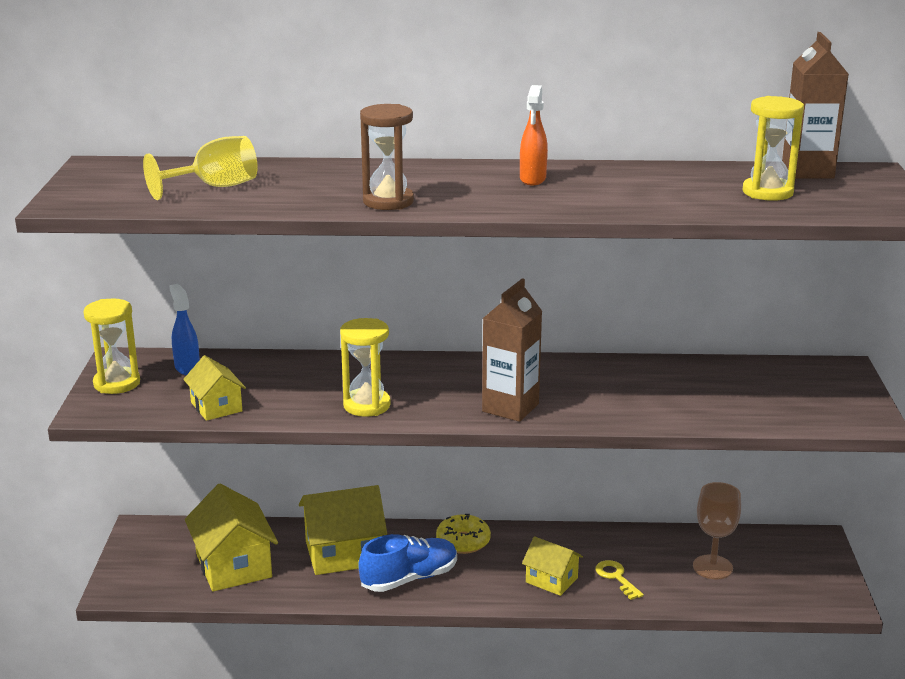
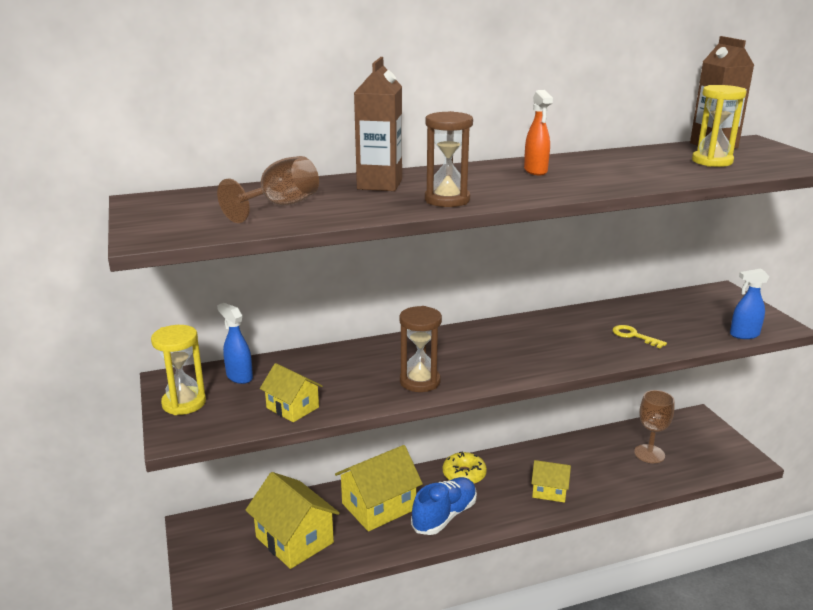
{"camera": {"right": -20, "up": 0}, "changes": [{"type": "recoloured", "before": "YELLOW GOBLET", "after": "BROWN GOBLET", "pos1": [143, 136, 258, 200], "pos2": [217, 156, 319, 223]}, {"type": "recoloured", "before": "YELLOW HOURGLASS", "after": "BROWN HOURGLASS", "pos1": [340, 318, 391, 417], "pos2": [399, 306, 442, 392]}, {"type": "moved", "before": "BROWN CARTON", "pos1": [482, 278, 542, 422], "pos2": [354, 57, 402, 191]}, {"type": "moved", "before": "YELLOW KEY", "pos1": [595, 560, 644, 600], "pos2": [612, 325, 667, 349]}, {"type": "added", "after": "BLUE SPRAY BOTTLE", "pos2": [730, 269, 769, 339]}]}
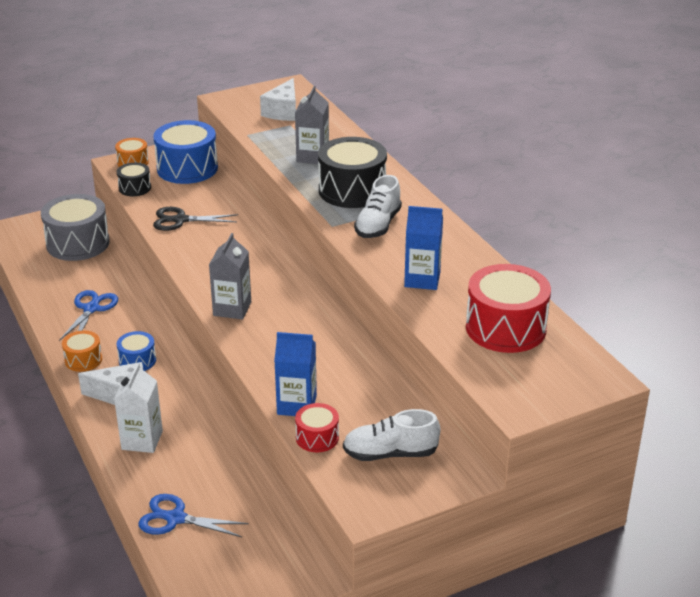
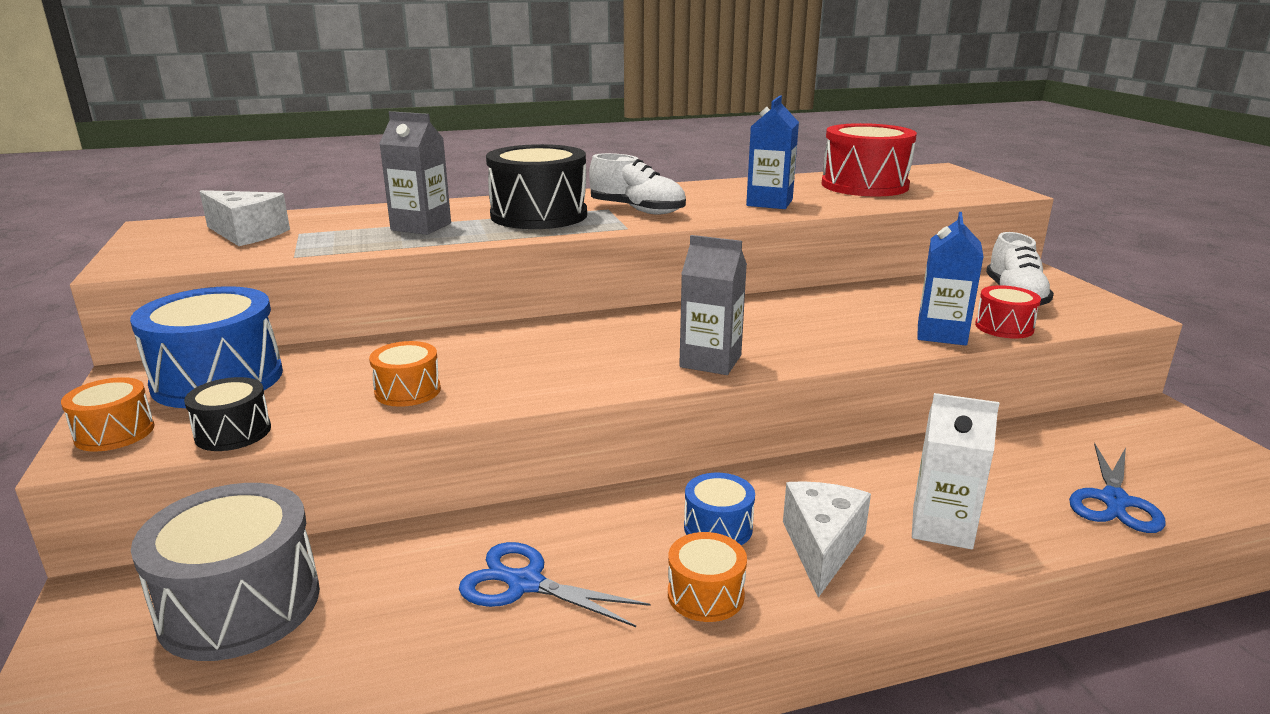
{"camera": {"right": -80, "up": -10}, "changes": [{"type": "replaced", "before": "BLACK SCISSORS", "after": "ORANGE DRUM", "pos1": [153, 207, 238, 231], "pos2": [369, 341, 441, 407]}]}
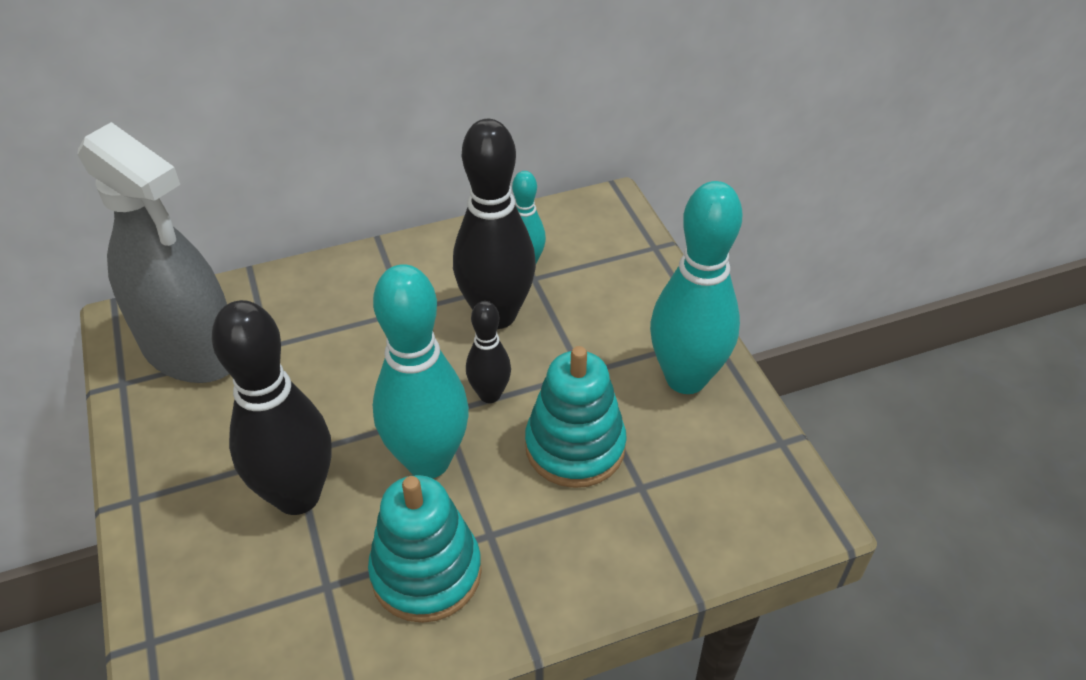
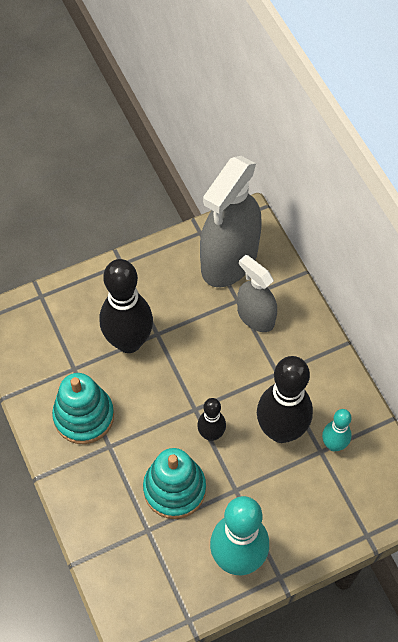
{"camera": {"right": 85, "up": 15}, "changes": [{"type": "removed", "before": "TURQUOISE BOWLING PIN", "pos1": [373, 264, 469, 478]}, {"type": "added", "after": "GREY SPRAY BOTTLE", "pos2": [237, 255, 277, 332]}]}
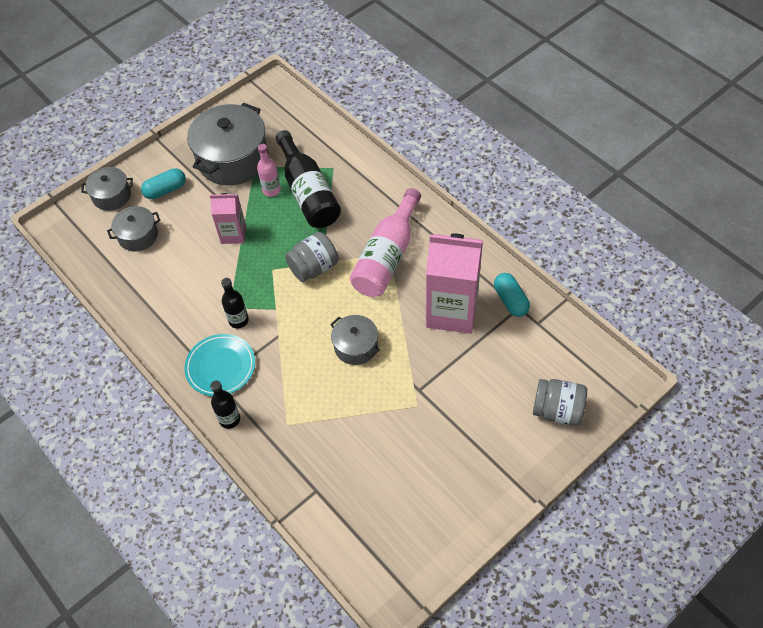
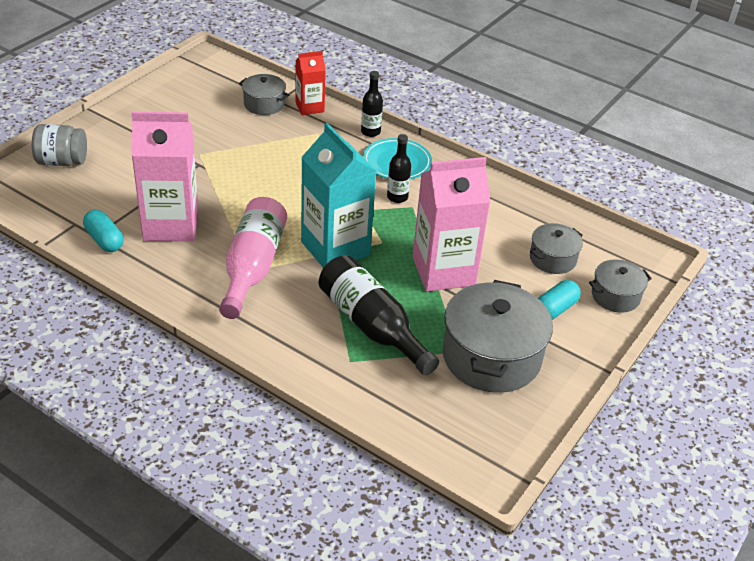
{"camera": {"right": 160, "up": -15}, "changes": [{"type": "resized", "before": "PINK CARTON", "pos1": [210, 193, 246, 244], "pos2": [413, 157, 491, 292], "scale": 1.84}, {"type": "removed", "before": "PINK BOTTLE", "pos1": [257, 144, 281, 197]}, {"type": "replaced", "before": "GREY JAR", "after": "TURQUOISE CARTON", "pos1": [285, 232, 339, 282], "pos2": [301, 123, 377, 268]}, {"type": "moved", "before": "GREY POT", "pos1": [330, 315, 380, 365], "pos2": [239, 74, 289, 115]}, {"type": "added", "after": "RED CARTON", "pos2": [295, 51, 326, 115]}]}
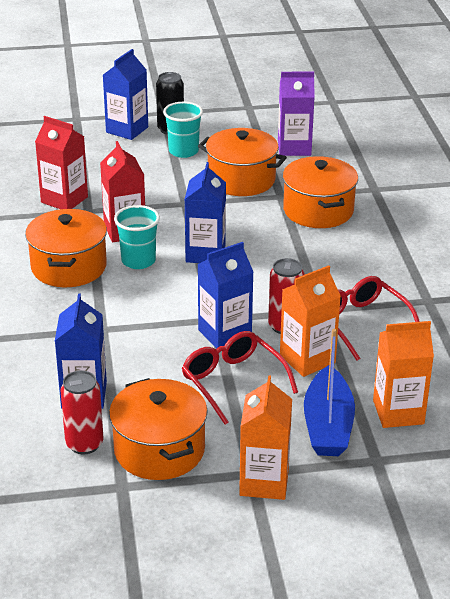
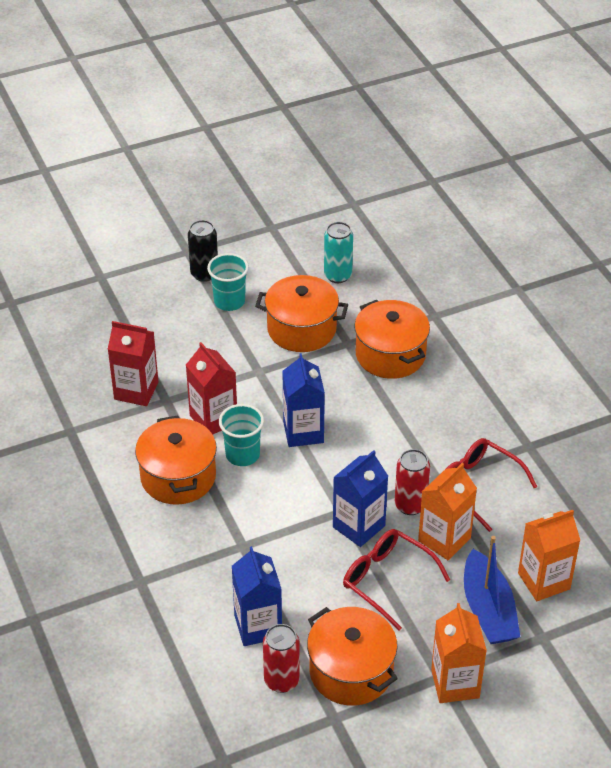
{"camera": {"right": -15, "up": 10}, "changes": [{"type": "removed", "before": "BLUE CARTON", "pos1": [103, 49, 148, 140]}, {"type": "replaced", "before": "PURPLE CARTON", "after": "TURQUOISE CAN", "pos1": [278, 72, 315, 156], "pos2": [324, 222, 353, 283]}]}
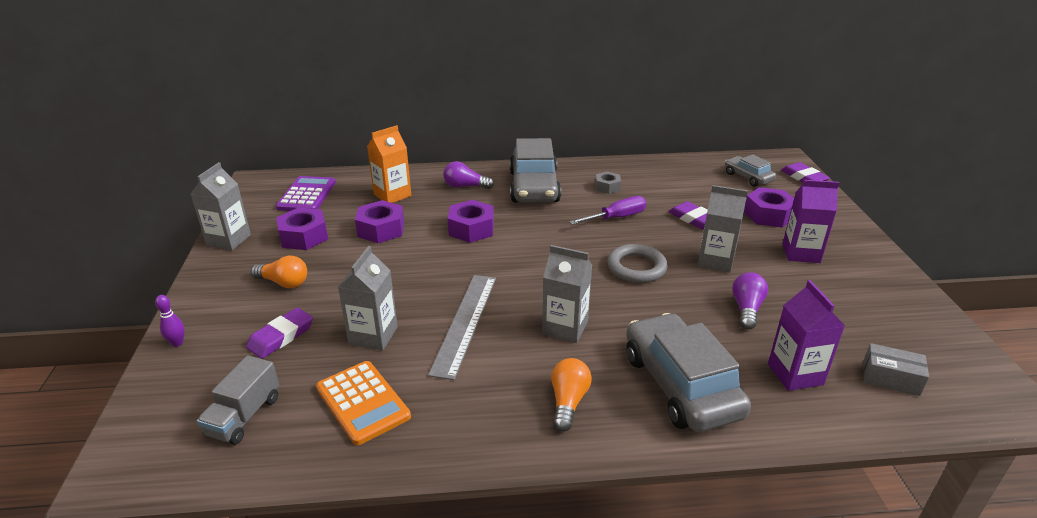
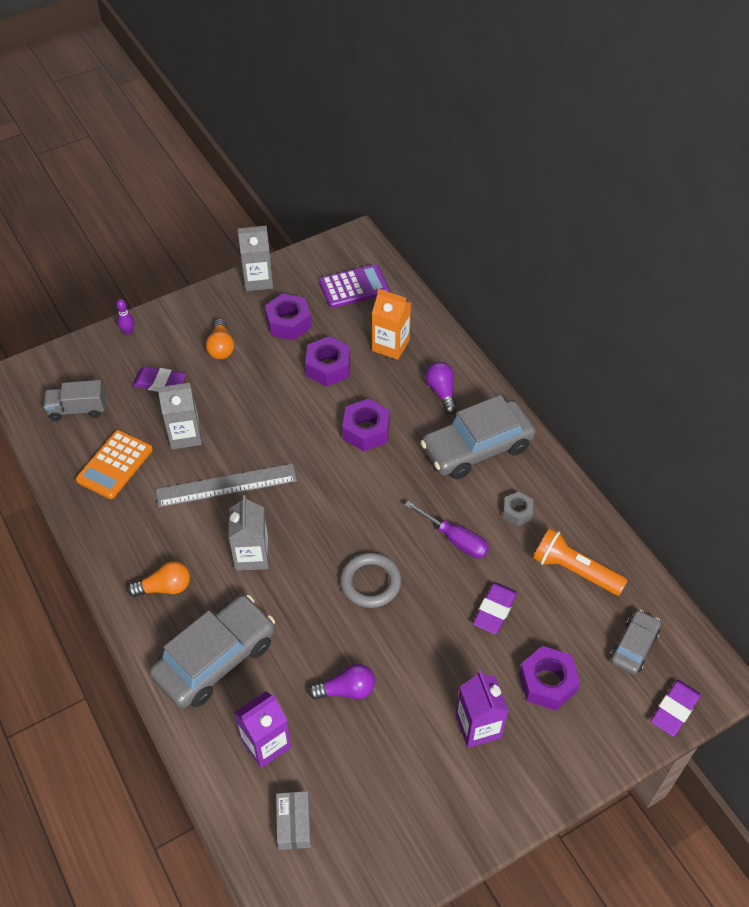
{"camera": {"right": 65, "up": 20}, "changes": [{"type": "removed", "before": "GREY CARTON", "pos1": [698, 185, 748, 273]}, {"type": "added", "after": "ORANGE FLASHLIGHT", "pos2": [533, 528, 628, 596]}]}
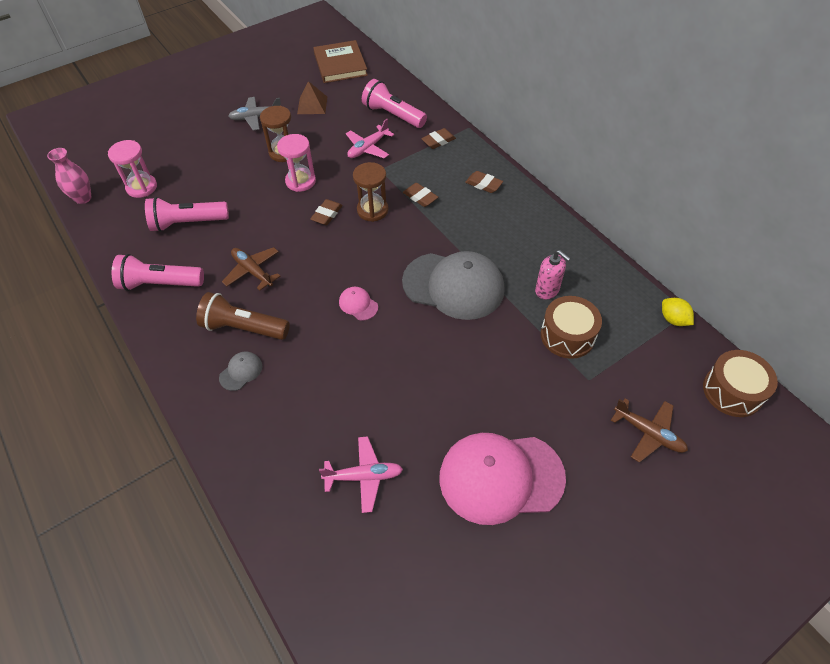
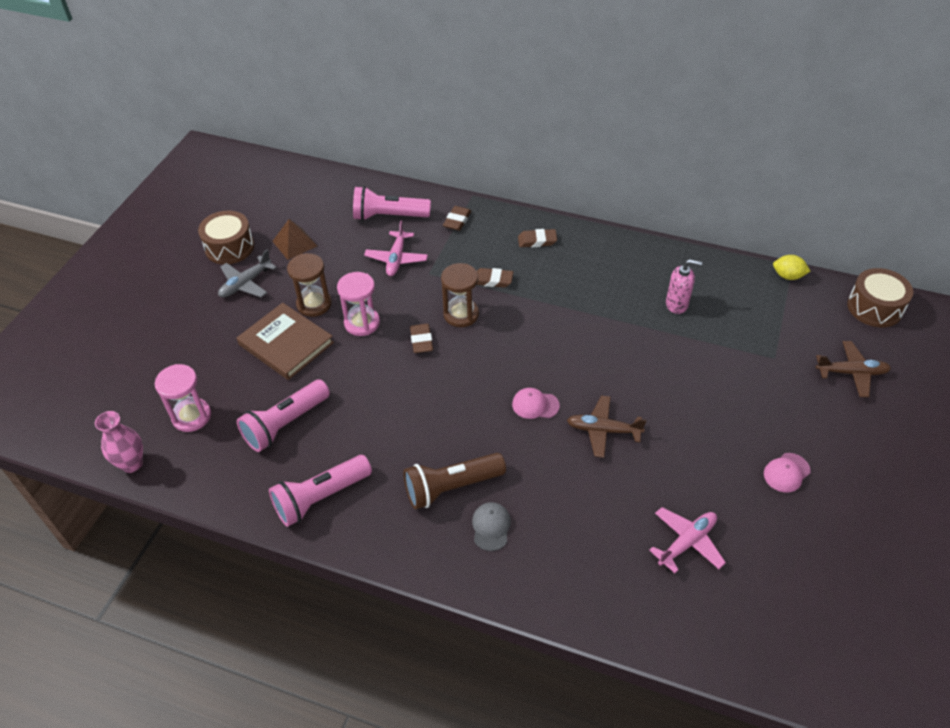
{"camera": {"right": -35, "up": -5}, "changes": [{"type": "moved", "before": "BROWN PLANE", "pos1": [222, 247, 280, 291], "pos2": [567, 395, 646, 458]}, {"type": "moved", "before": "BROWN BOOK", "pos1": [313, 40, 368, 83], "pos2": [237, 303, 334, 380]}, {"type": "removed", "before": "GREY CAP", "pos1": [402, 251, 505, 320]}, {"type": "resized", "before": "PINK CAP", "pos1": [439, 433, 566, 525], "pos2": [764, 453, 810, 493], "scale": 0.41}, {"type": "moved", "before": "BROWN DRUM", "pos1": [541, 296, 602, 359], "pos2": [198, 211, 254, 264]}]}
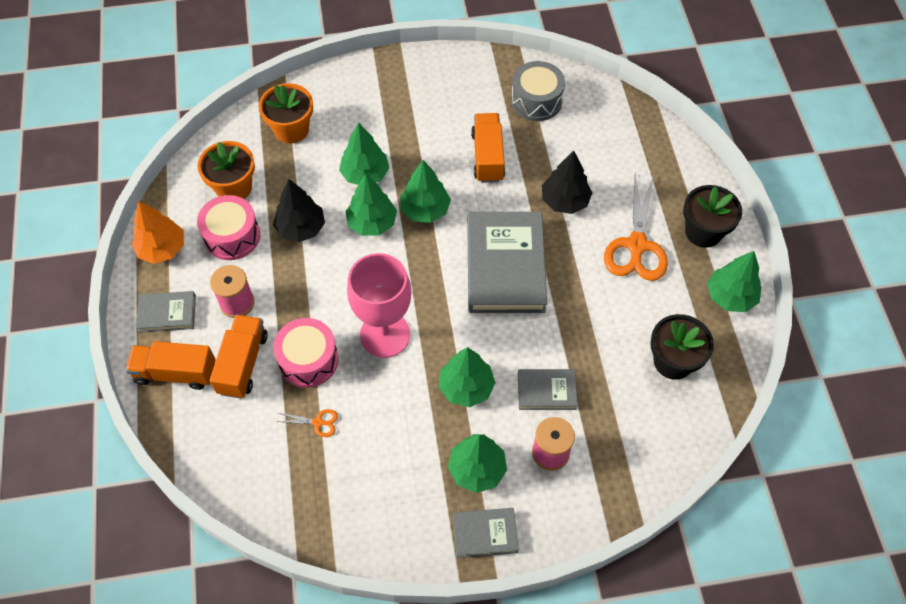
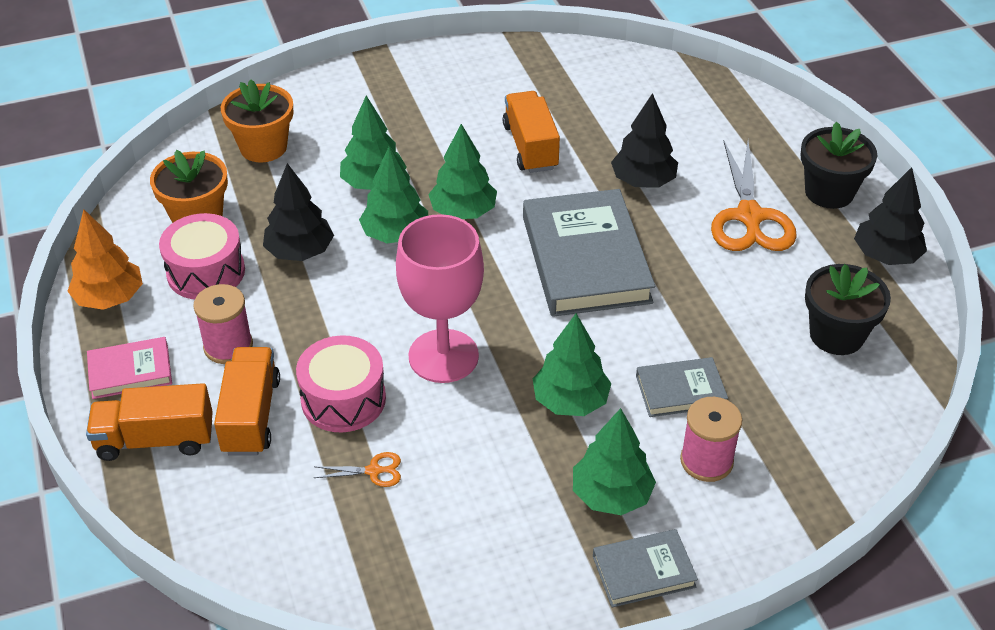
{"camera": {"right": -10, "up": -15}, "changes": [{"type": "recoloured", "before": "GREY BOOK", "after": "PINK BOOK", "pos1": [136, 291, 196, 333], "pos2": [87, 337, 172, 399]}, {"type": "removed", "before": "GREY DRUM", "pos1": [511, 61, 565, 121]}, {"type": "recoloured", "before": "GREEN TREE", "after": "BLACK TREE", "pos1": [707, 251, 761, 312], "pos2": [854, 167, 927, 265]}]}
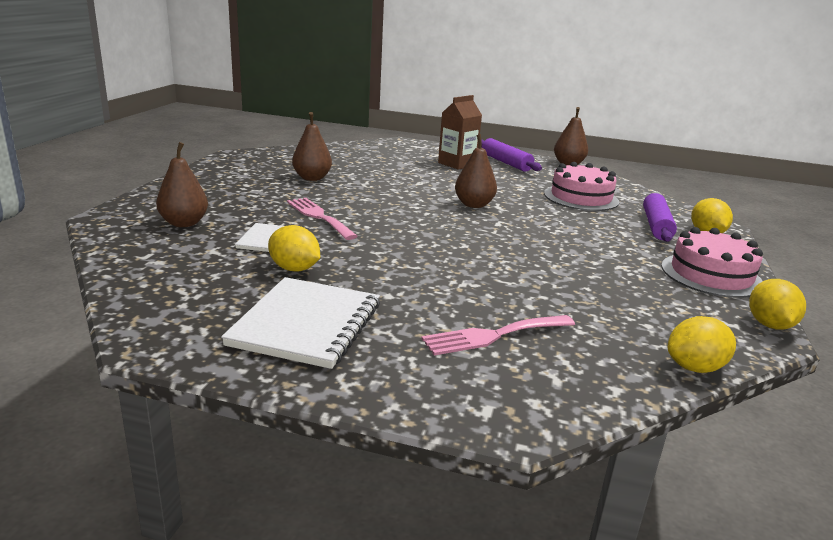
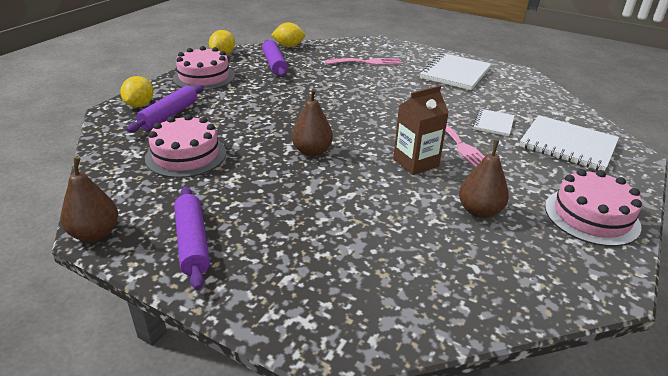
{"camera": {"right": -165, "up": 10}, "changes": [{"type": "replaced", "before": "BROWN PEAR", "after": "WHITE NOTEBOOK", "pos1": [156, 142, 208, 227], "pos2": [519, 115, 619, 171]}, {"type": "removed", "before": "YELLOW LEMON", "pos1": [268, 225, 320, 272]}, {"type": "moved", "before": "BROWN CARTON", "pos1": [438, 95, 482, 170], "pos2": [393, 85, 449, 175]}, {"type": "added", "after": "PURPLE ROLLING PIN", "pos2": [262, 40, 288, 77]}, {"type": "added", "after": "PINK CAKE", "pos2": [545, 169, 642, 246]}]}
